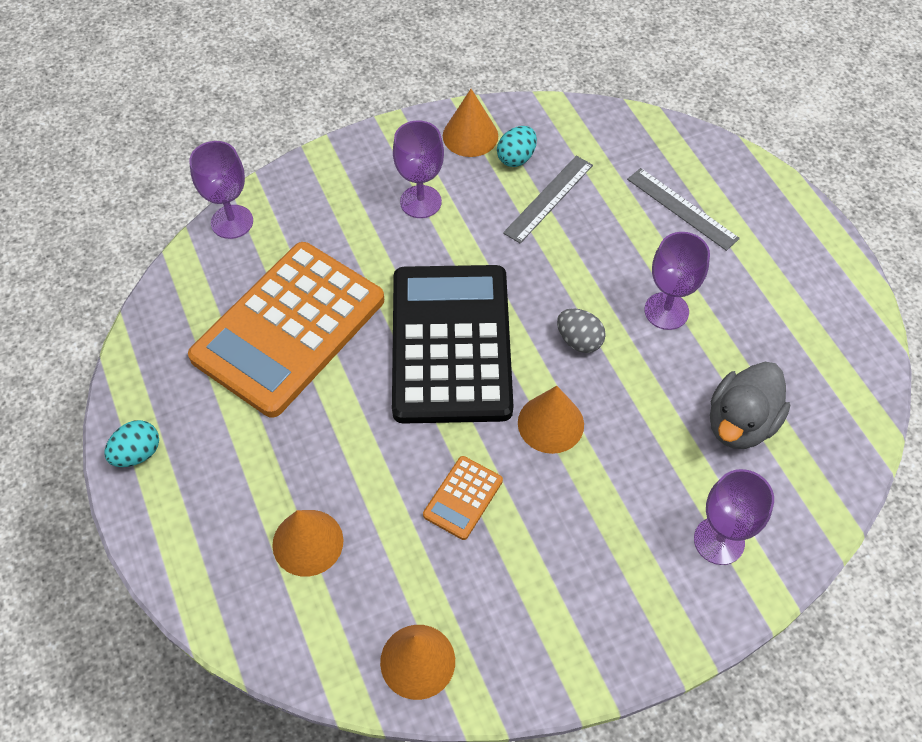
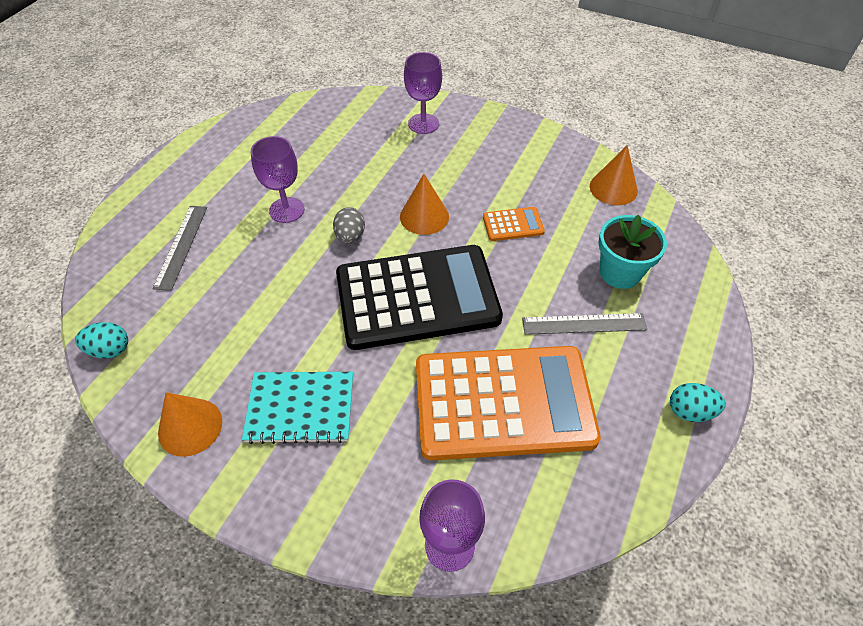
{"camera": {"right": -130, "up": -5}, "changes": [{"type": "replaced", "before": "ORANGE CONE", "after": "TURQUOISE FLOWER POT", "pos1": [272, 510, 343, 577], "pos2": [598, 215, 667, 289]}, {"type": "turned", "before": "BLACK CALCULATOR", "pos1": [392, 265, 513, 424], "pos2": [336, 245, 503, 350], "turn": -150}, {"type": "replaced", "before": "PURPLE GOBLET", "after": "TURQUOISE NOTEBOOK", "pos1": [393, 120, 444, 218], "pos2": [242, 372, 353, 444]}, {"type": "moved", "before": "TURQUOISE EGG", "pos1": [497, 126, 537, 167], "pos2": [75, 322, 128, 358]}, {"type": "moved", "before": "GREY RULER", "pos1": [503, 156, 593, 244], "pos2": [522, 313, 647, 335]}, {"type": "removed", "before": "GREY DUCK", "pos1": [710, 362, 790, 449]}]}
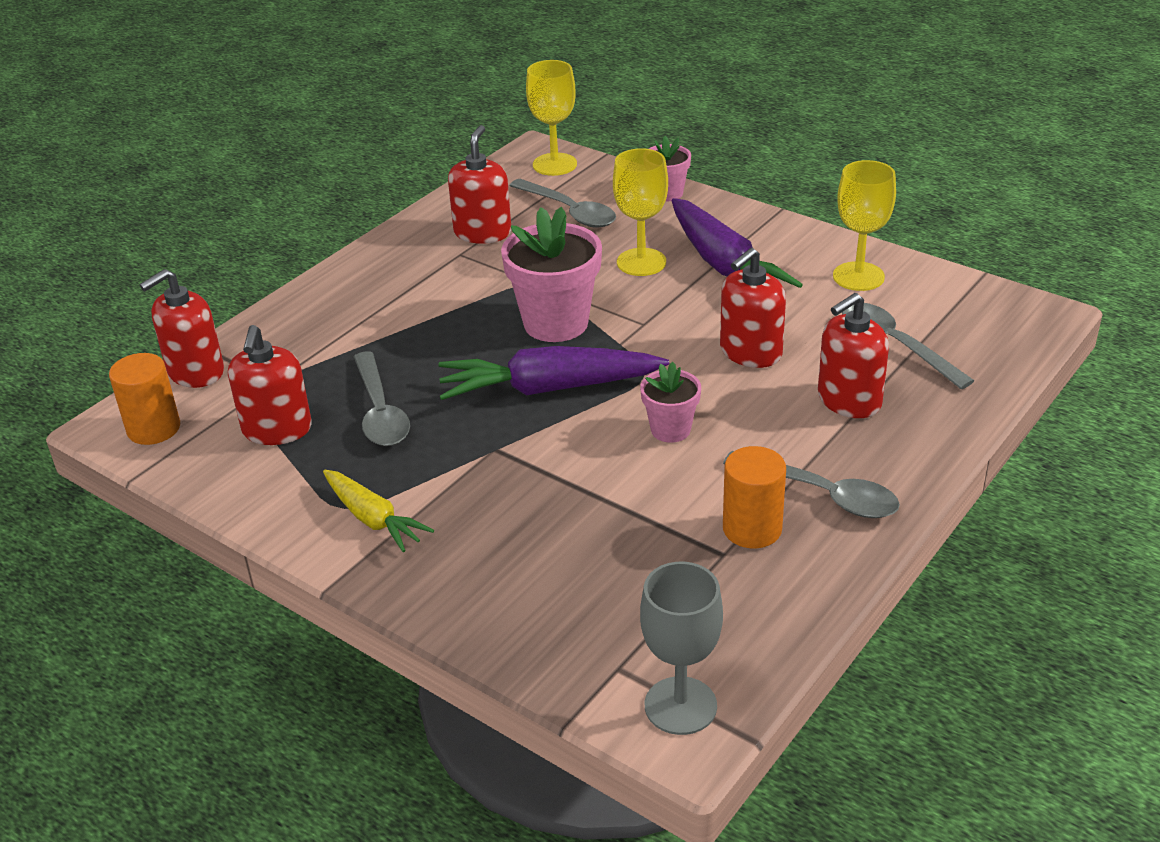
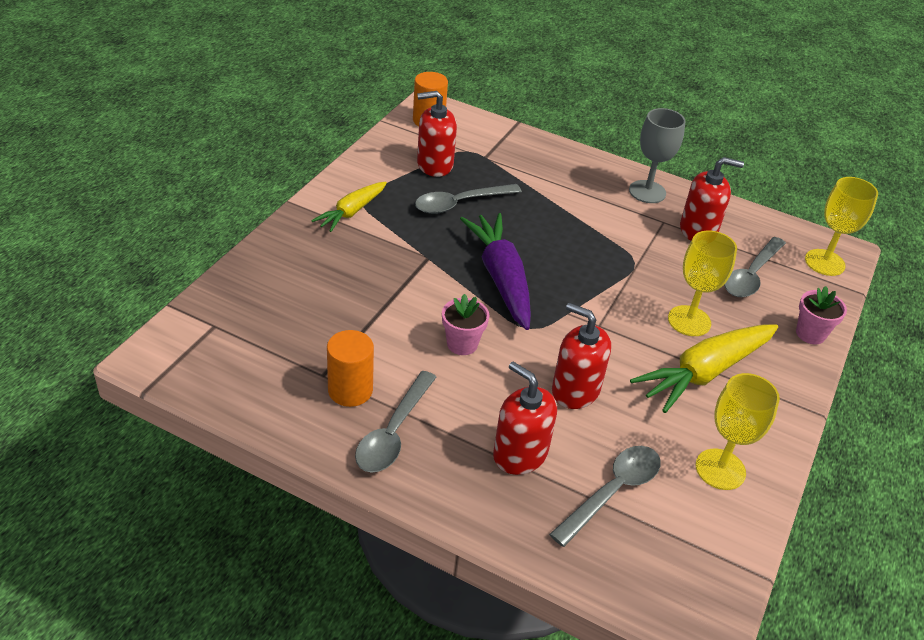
{"camera": {"right": 75, "up": 5}, "changes": [{"type": "removed", "before": "RED SOAP DISPENSER", "pos1": [139, 269, 224, 388]}, {"type": "removed", "before": "PINK FLOWER POT", "pos1": [501, 207, 602, 342]}, {"type": "moved", "before": "GREY GOBLET", "pos1": [640, 562, 723, 735], "pos2": [629, 108, 685, 203]}, {"type": "recoloured", "before": "PURPLE CARROT", "after": "YELLOW CARROT", "pos1": [672, 198, 803, 288], "pos2": [630, 324, 778, 413]}]}
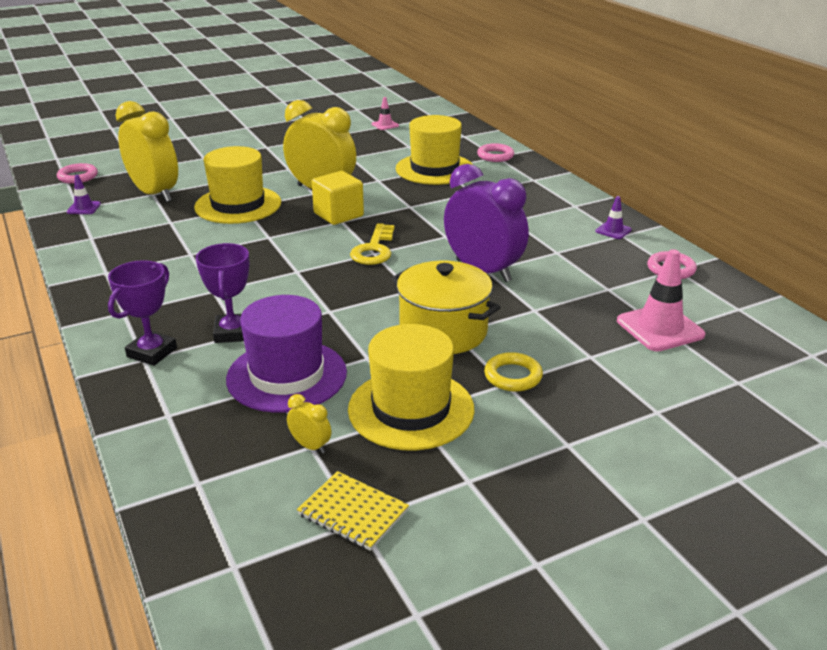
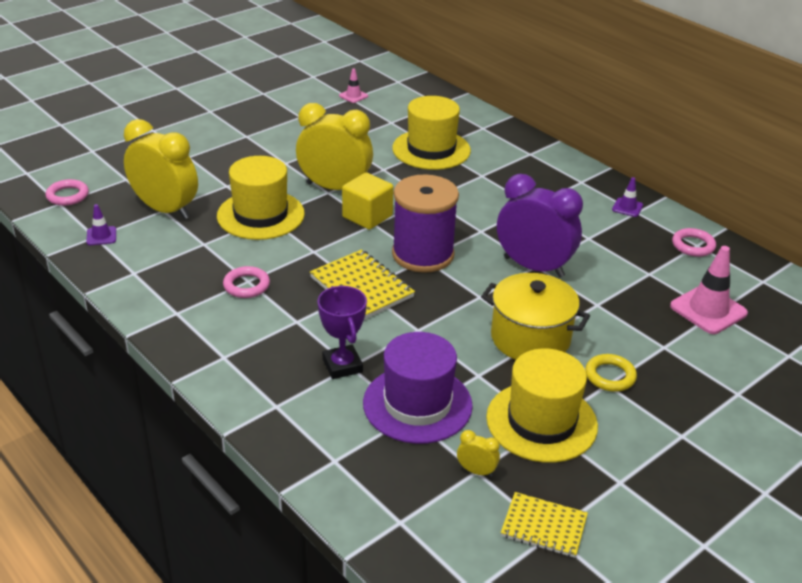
{"camera": {"right": -15, "up": 5}, "changes": [{"type": "removed", "before": "PURPLE TROPHY", "pos1": [108, 260, 177, 366]}, {"type": "replaced", "before": "YELLOW KEY", "after": "PURPLE SPOOL", "pos1": [350, 223, 395, 265], "pos2": [392, 174, 459, 273]}, {"type": "moved", "before": "PINK RING", "pos1": [477, 143, 514, 162], "pos2": [223, 266, 270, 298]}, {"type": "added", "after": "YELLOW NOTEBOOK", "pos2": [310, 250, 415, 320]}]}
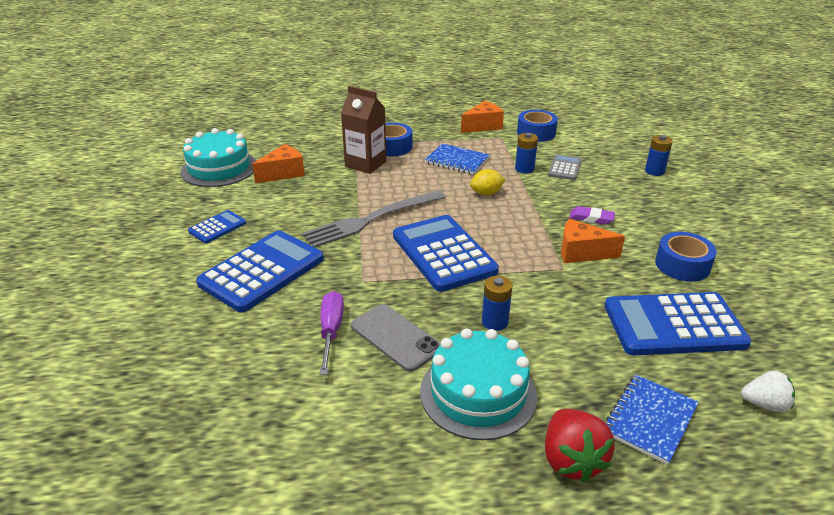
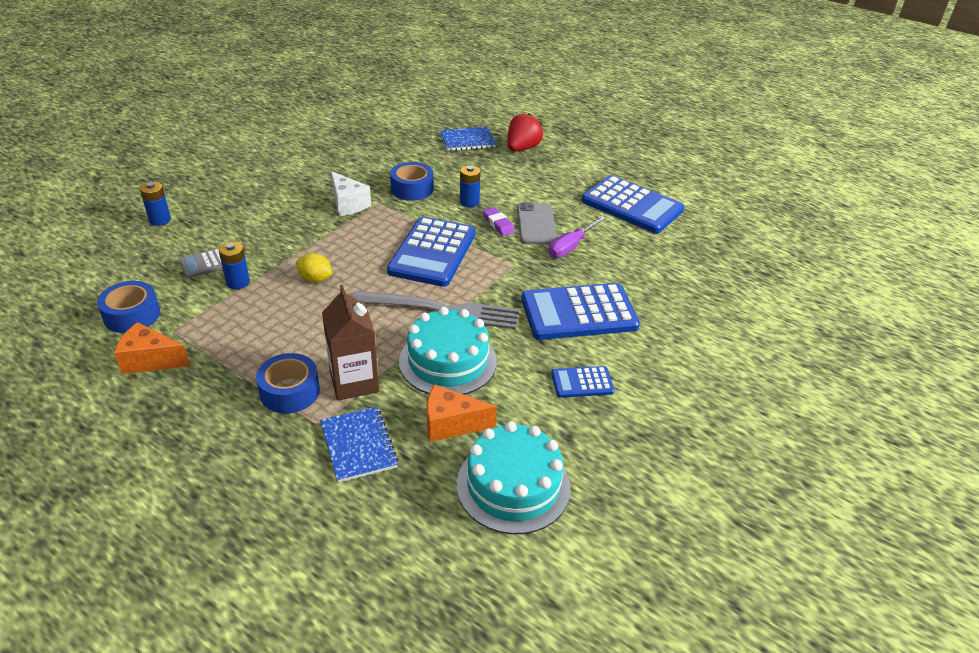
{"camera": {"right": -140, "up": 5}, "changes": [{"type": "moved", "before": "TURQUOISE CAKE", "pos1": [420, 328, 537, 440], "pos2": [399, 307, 497, 395]}, {"type": "moved", "before": "BLUE NOTEBOOK", "pos1": [425, 144, 490, 175], "pos2": [320, 407, 399, 483]}, {"type": "recoloured", "before": "ORANGE CHEESE", "after": "WHITE CHEESE", "pos1": [561, 219, 625, 263], "pos2": [331, 171, 371, 216]}, {"type": "moved", "before": "PURPLE ERASER", "pos1": [569, 206, 615, 225], "pos2": [483, 207, 515, 236]}, {"type": "moved", "before": "BLUE CALCULATOR", "pos1": [605, 292, 752, 355], "pos2": [581, 175, 684, 233]}, {"type": "moved", "before": "BLUE TAPE", "pos1": [655, 232, 717, 282], "pos2": [390, 162, 434, 201]}, {"type": "removed", "before": "WHITE STRAWBERRY", "pos1": [741, 371, 795, 413]}]}
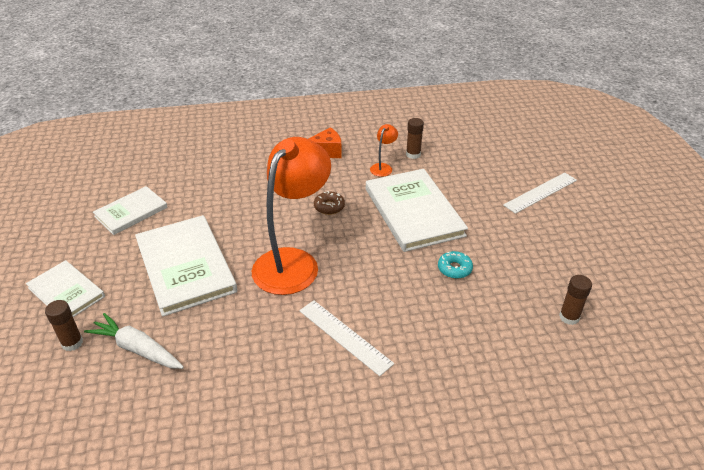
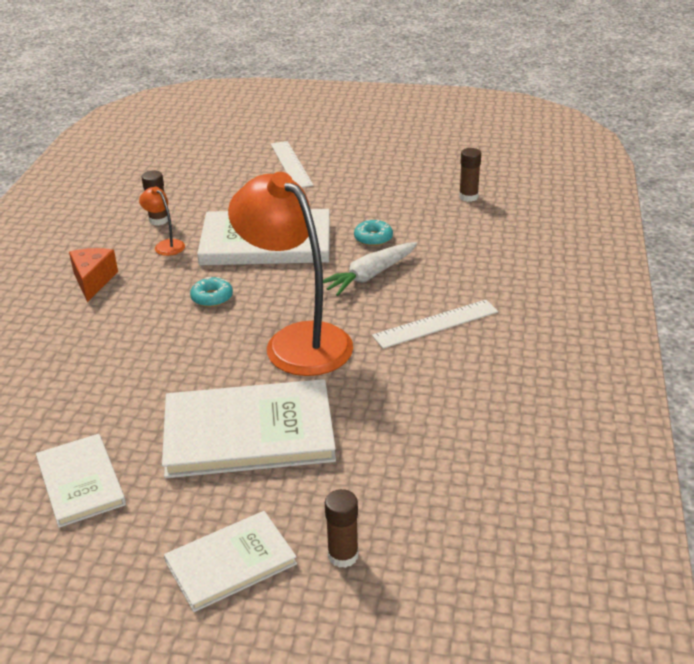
{"camera": {"right": -70, "up": -5}, "changes": [{"type": "moved", "before": "WHITE CARROT", "pos1": [84, 313, 184, 369], "pos2": [323, 242, 417, 296]}, {"type": "recoloured", "before": "BROWN DONUT", "after": "TURQUOISE DONUT", "pos1": [314, 191, 345, 215], "pos2": [190, 277, 233, 307]}]}
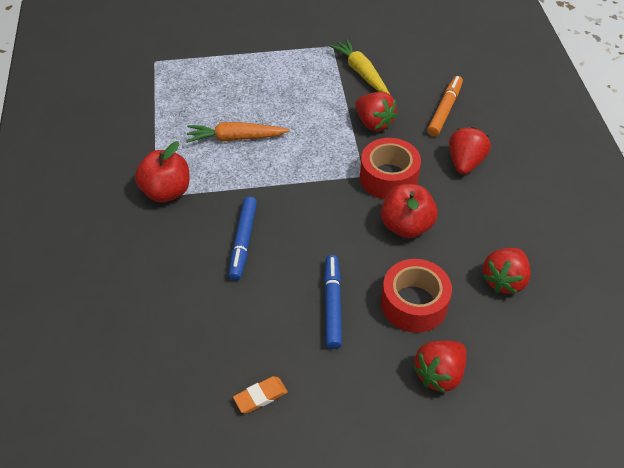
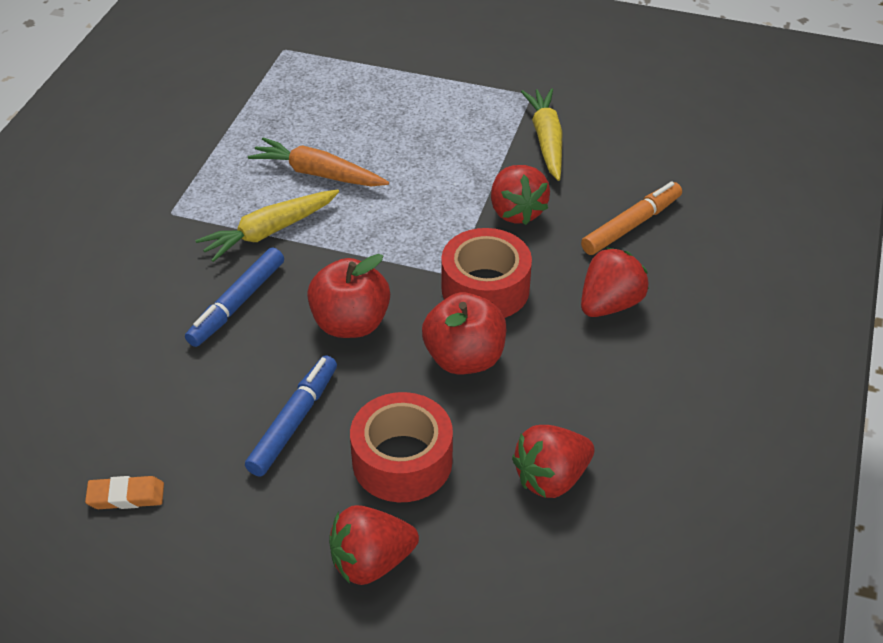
{"camera": {"right": 25, "up": -5}, "changes": [{"type": "moved", "before": "RED APPLE", "pos1": [135, 141, 190, 202], "pos2": [307, 254, 390, 338]}, {"type": "added", "after": "YELLOW CARROT", "pos2": [195, 189, 339, 262]}]}
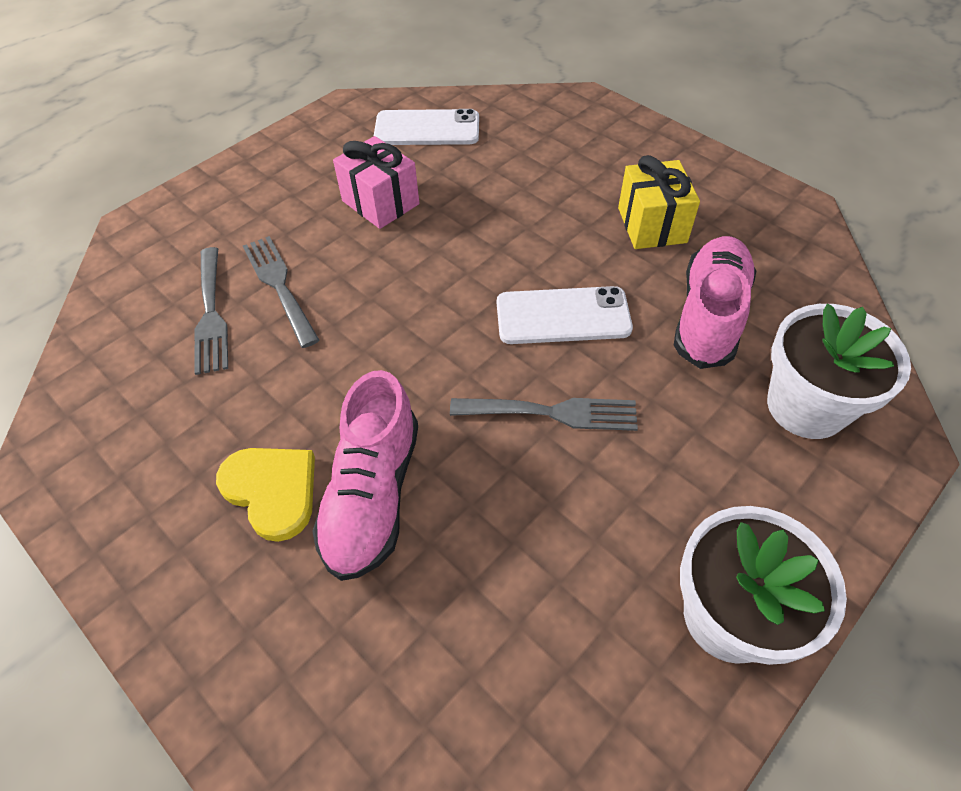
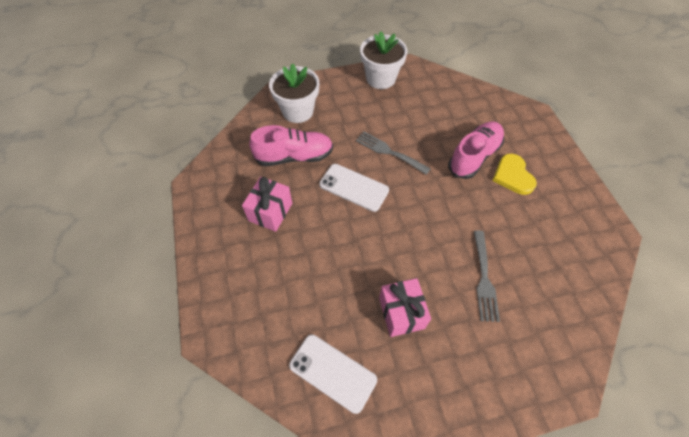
{"camera": {"right": -150, "up": 5}, "changes": [{"type": "removed", "before": "GREY FORK", "pos1": [194, 247, 228, 375]}, {"type": "recoloured", "before": "YELLOW GIFT", "after": "PINK GIFT", "pos1": [618, 155, 700, 249], "pos2": [242, 177, 292, 232]}, {"type": "turned", "before": "PINK SHOE", "pos1": [674, 236, 756, 369], "pos2": [249, 125, 333, 166], "turn": -150}]}
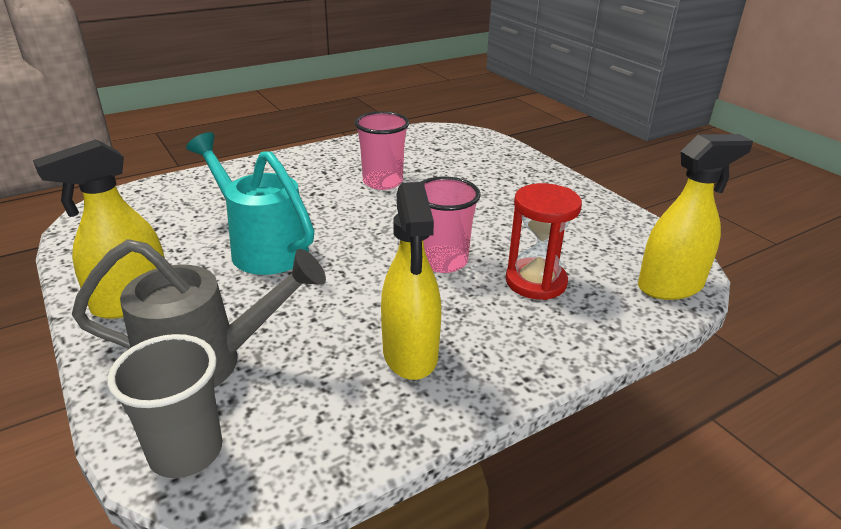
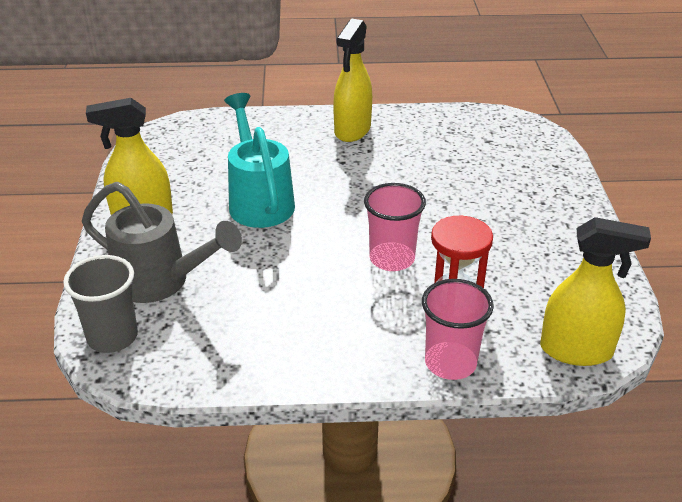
{"camera": {"right": 30, "up": 5}, "changes": [{"type": "moved", "before": "PINK CUP", "pos1": [355, 111, 409, 190], "pos2": [422, 279, 494, 380]}, {"type": "moved", "before": "YELLOW SPRAY BOTTLE", "pos1": [381, 182, 441, 380], "pos2": [333, 18, 372, 142]}]}
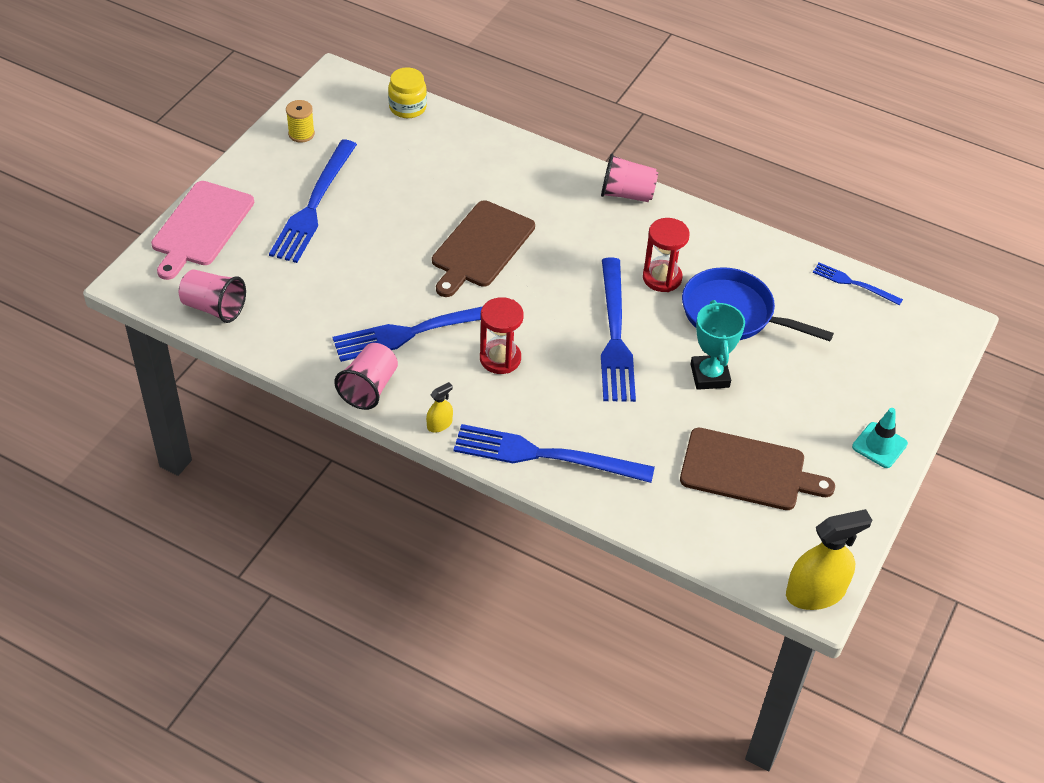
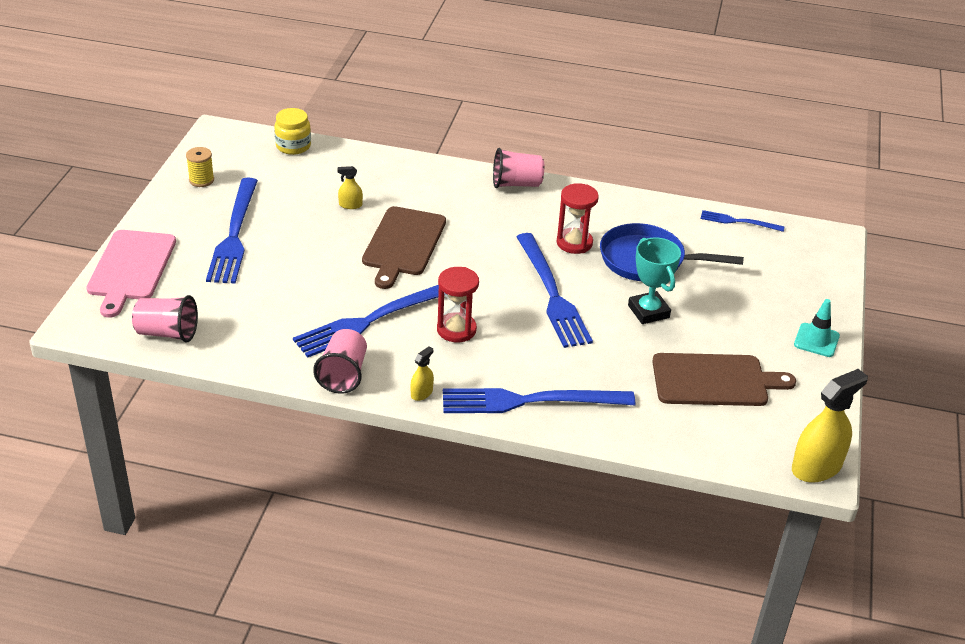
{"camera": {"right": -15, "up": -10}, "changes": [{"type": "added", "after": "YELLOW SPRAY BOTTLE", "pos2": [337, 166, 363, 209]}]}
